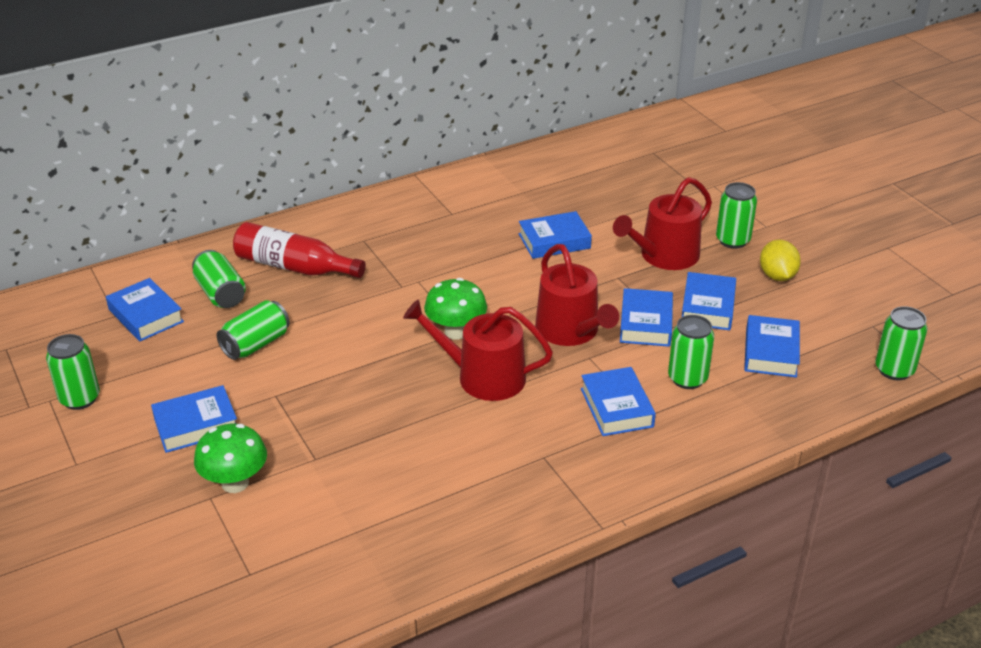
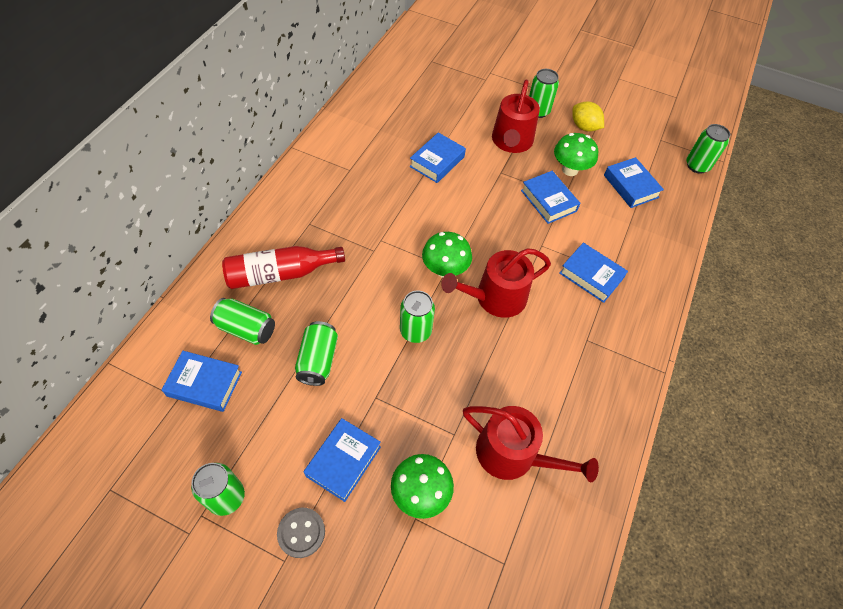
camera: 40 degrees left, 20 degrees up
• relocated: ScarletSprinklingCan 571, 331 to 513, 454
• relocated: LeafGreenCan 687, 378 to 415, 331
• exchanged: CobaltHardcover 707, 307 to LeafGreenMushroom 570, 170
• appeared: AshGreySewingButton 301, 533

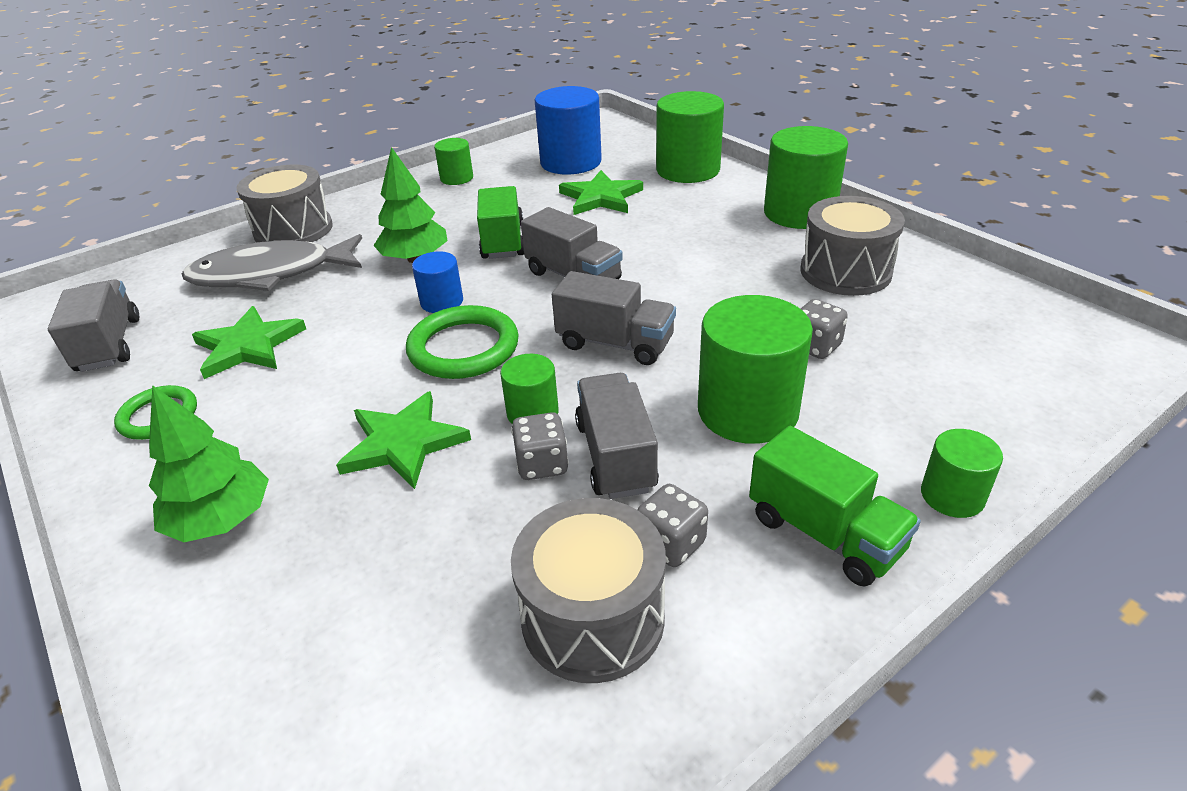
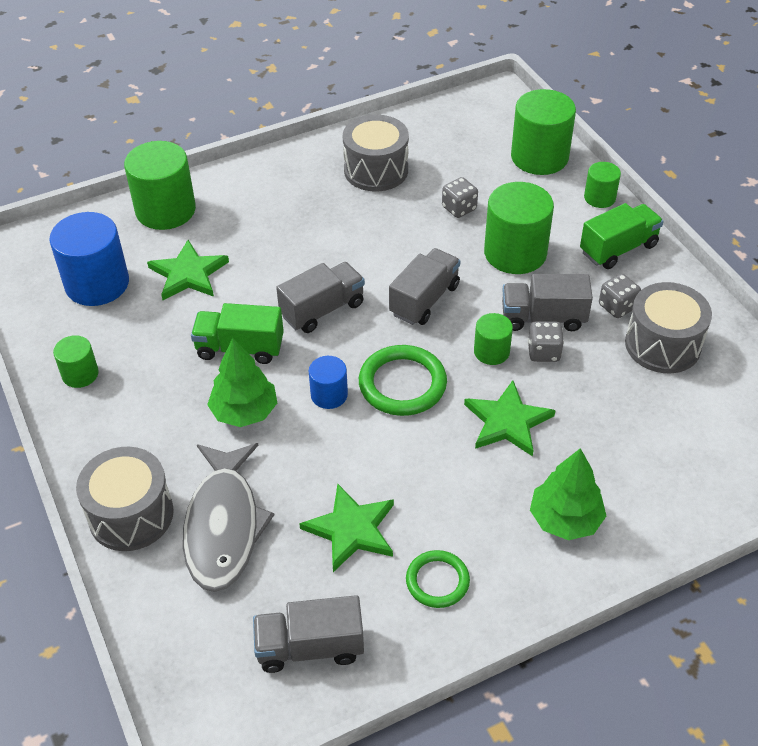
camera: 80 degrees left, 10 degrees up
• relocated: LeafGreenCylinder 799, 213 to 539, 157

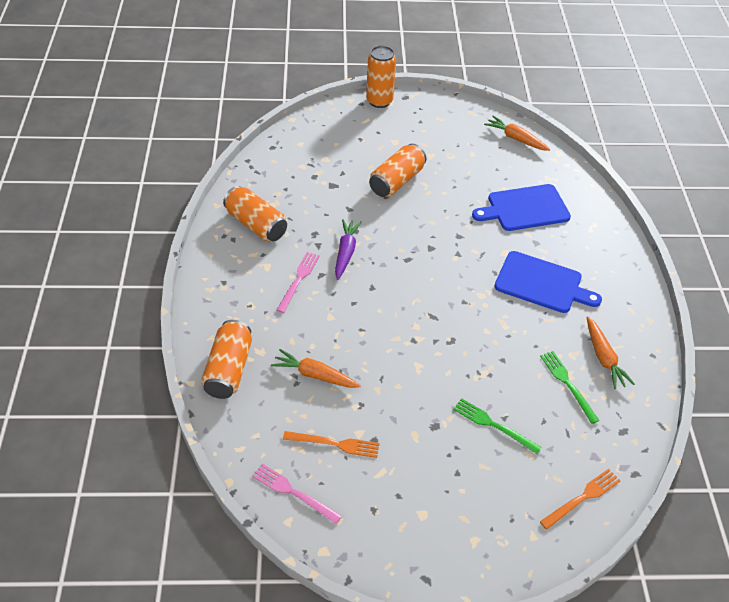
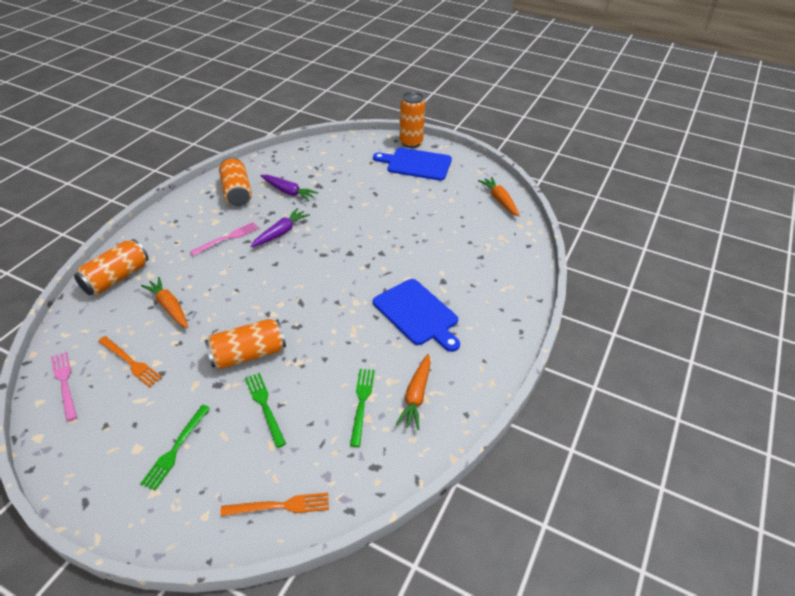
camera: 30 degrees right, 5 degrees down
• relocated: BrightOrangeCan 396, 181 to 248, 354
• relocated: CobaltChoppingBoard 525, 208 to 416, 164
• appeared: LeafGreenDinnerFork 176, 448
• appeared: RoyalPurpleCarrot 288, 192

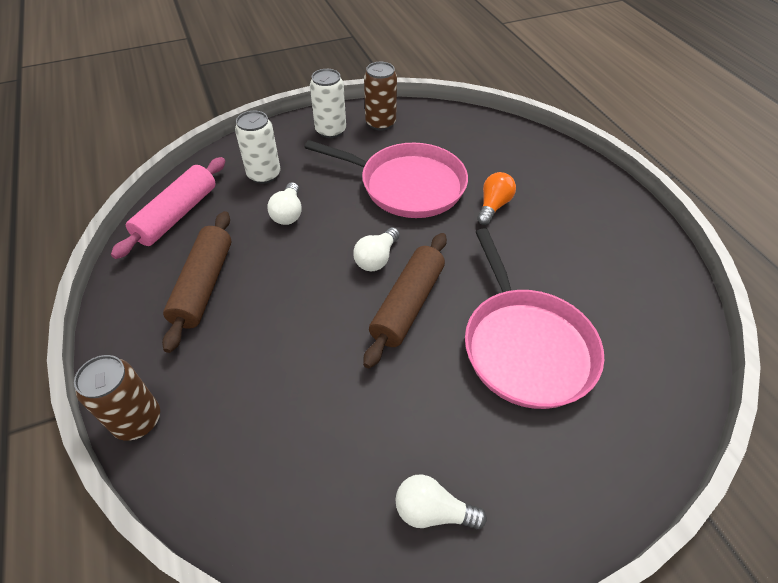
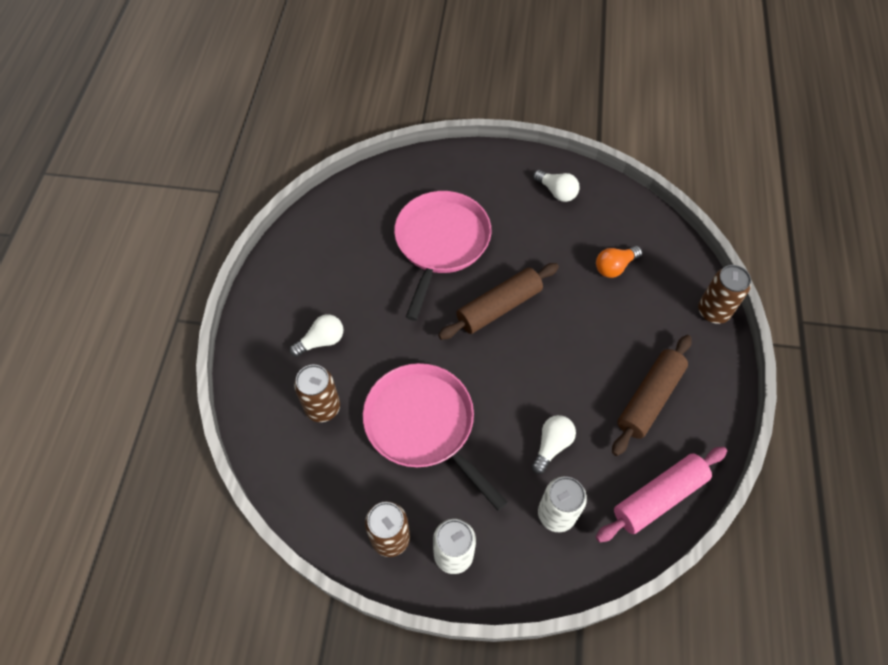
camera: 150 degrees left, 10 degrees up
• relocated: PureWhiteLightBulb 376, 258 to 321, 341
• relocated: BrightOrangeLightBulb 493, 206 to 614, 267
• appeared: RussetCan 322, 407

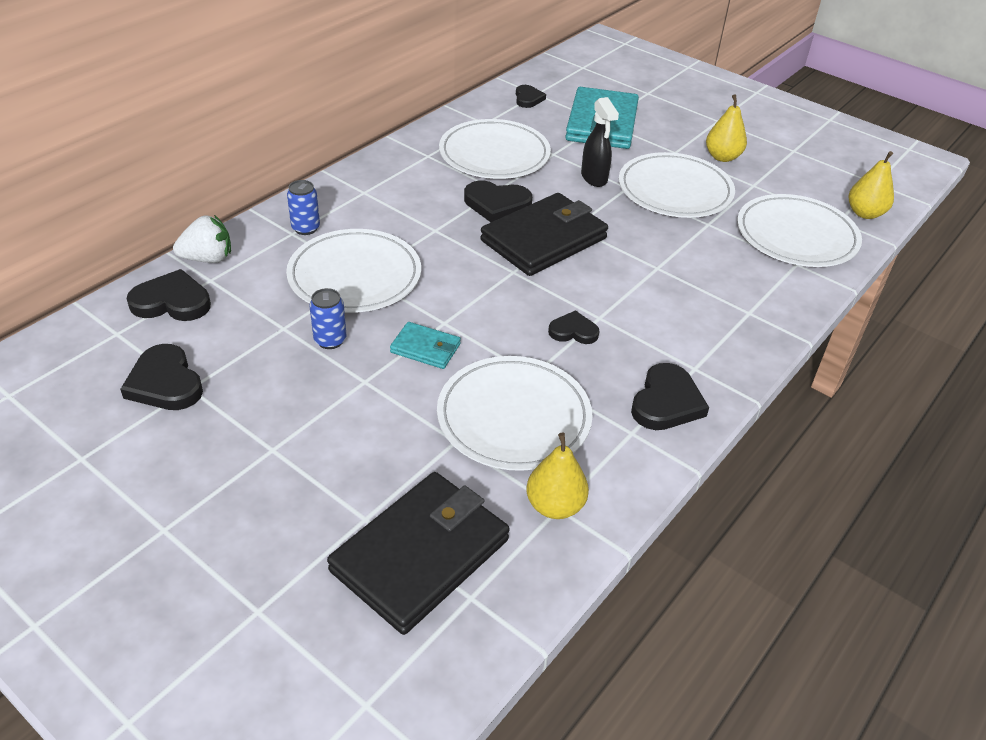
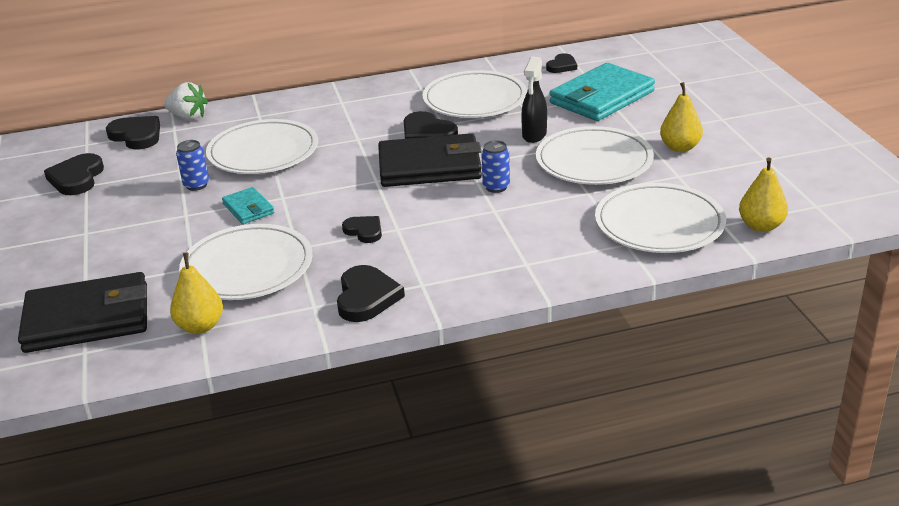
camera: 40 degrees right, 10 degrees down
• relocated: CobaltCan 305, 228 to 496, 187
• spun: EbonyHeart 666, 402 = 366, 297 60 degrees counterclockwise

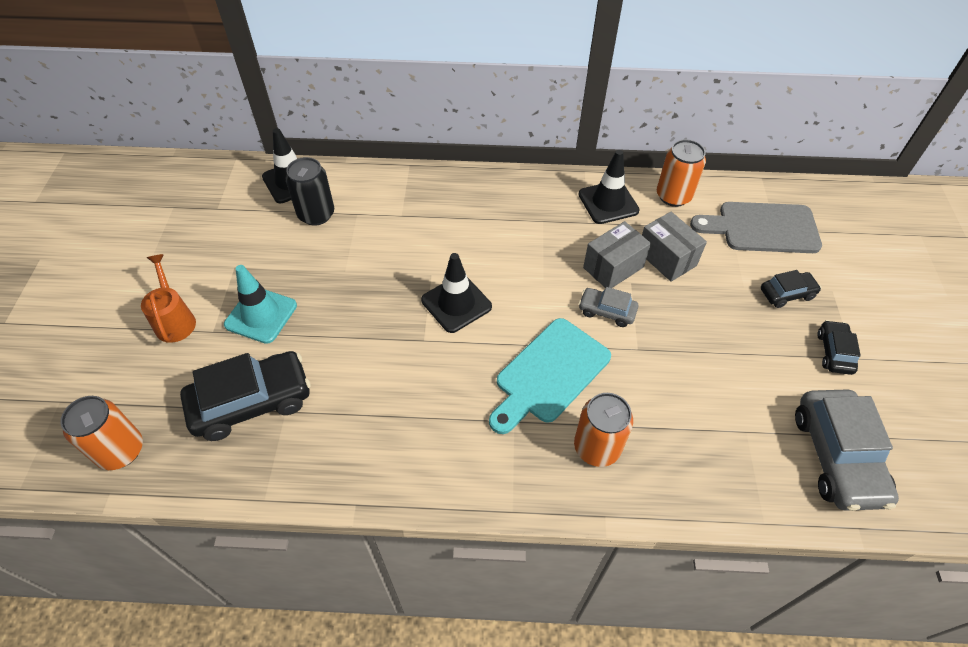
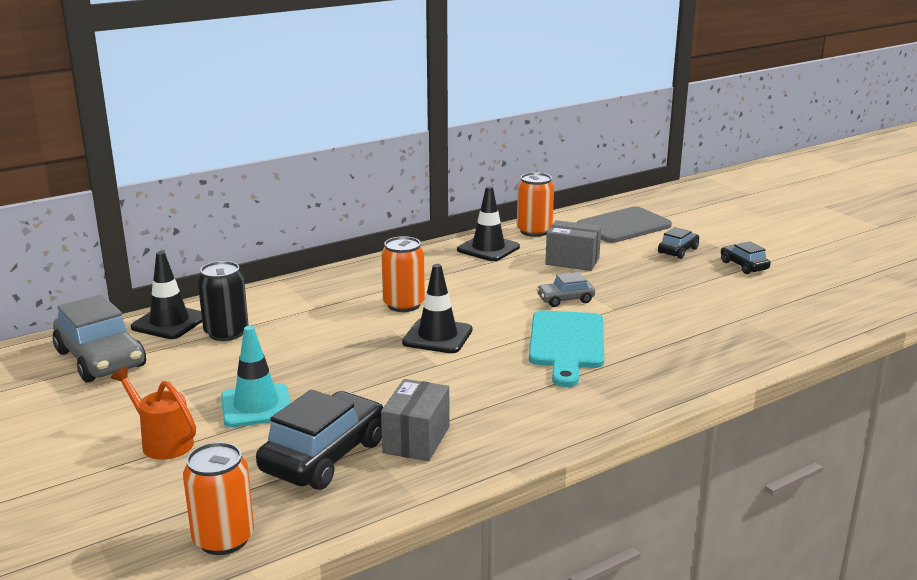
camera: 35 degrees left, 30 degrees down
• relocated: BrightOrangeCan 597, 447 to 404, 305
• relocated: AshGreyPackage 613, 267 to 416, 440
• relocated: AshGreyAutomobile 837, 457 to 100, 359

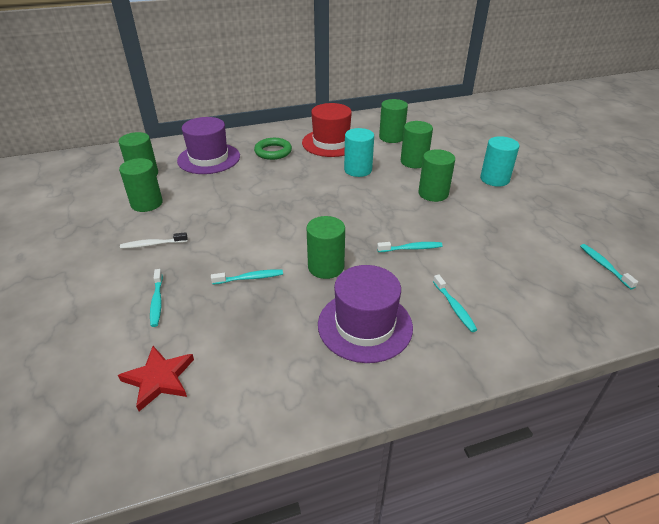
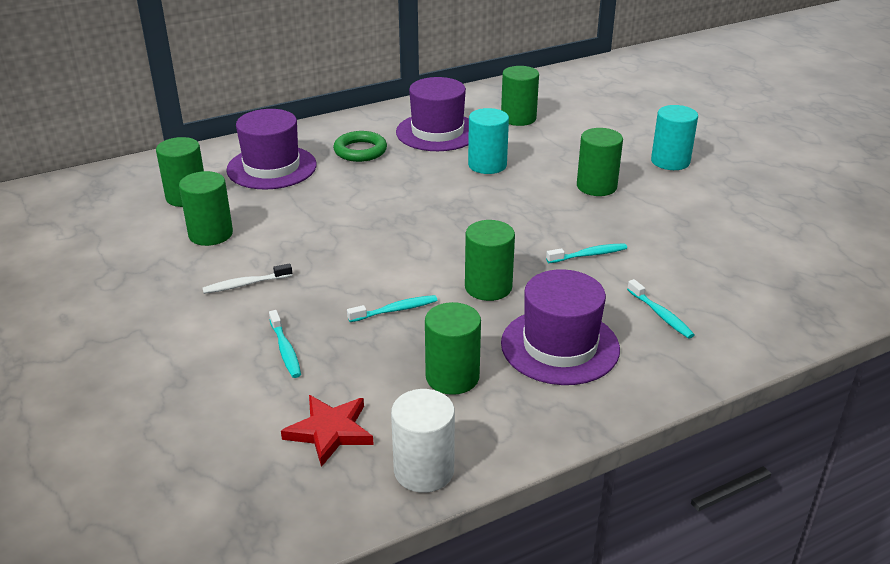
camera: 10 degrees left, 5 degrees down
• colour: ScarletHat 331, 143 to RoyalPurpleHat 437, 132
• relocated: LeafGreenCylinder 414, 162 to 452, 377
• missing: TealToothBrush 604, 266
• appeared: PureWhiteCylinder 424, 470

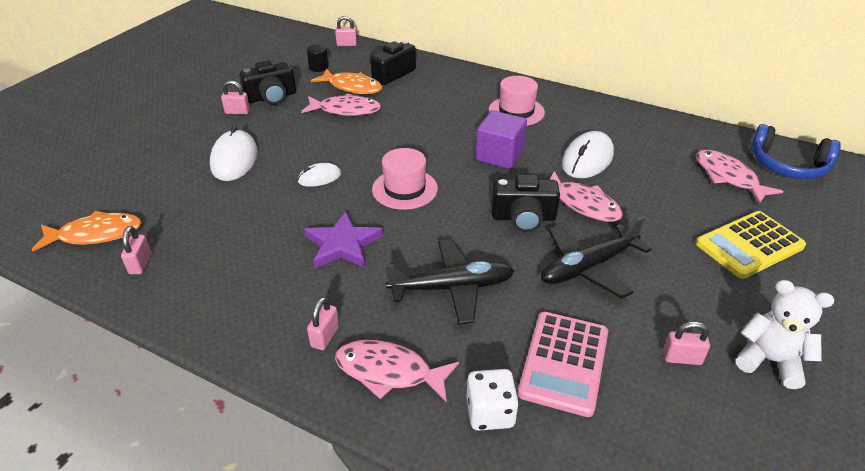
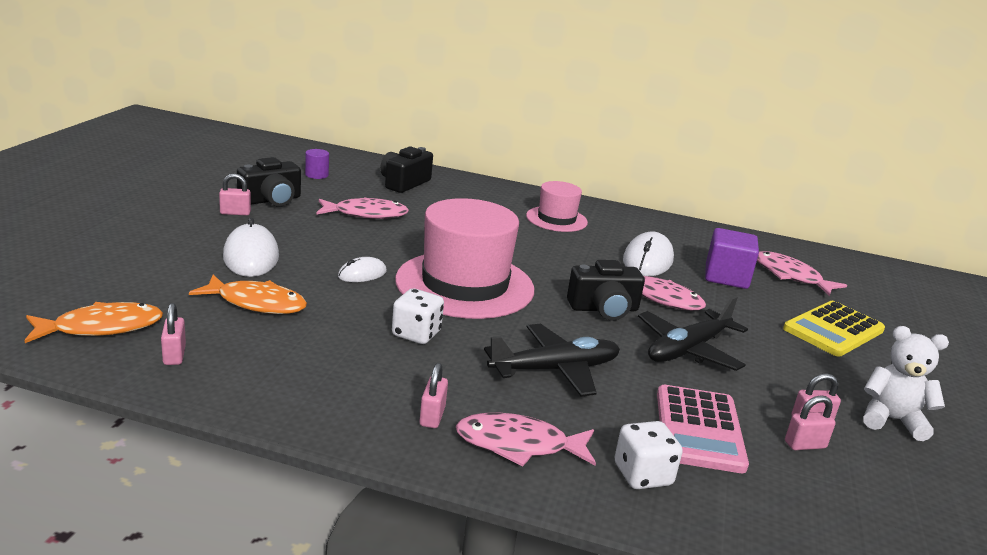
camera: 15 degrees left, 15 degrees down
• exchanged: RoyalPurpleStar 343, 244 to PureWhiteGameDie 416, 334
• colour: EbonyCylinder 318, 67 to RoyalPurpleCylinder 317, 175
• relocated: BrightOrangeToyFish 352, 87 to 256, 303
• relocated: RosePinkLock 347, 44 to 805, 445
• size: RosePinkHat 404, 189 = 465, 284 x1.85
• relocated: RoyalPurpleSolidCube 499, 156 to 726, 277
• missing: CobaltHeadset 788, 165

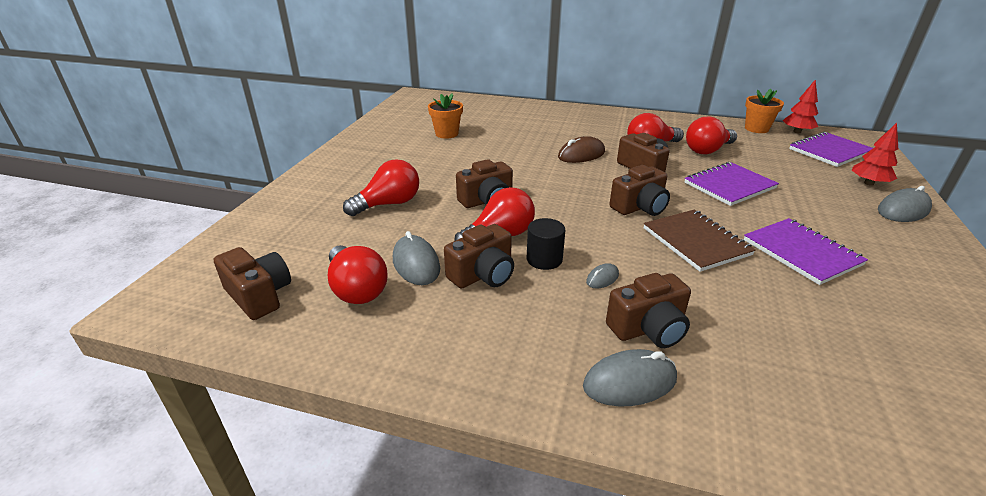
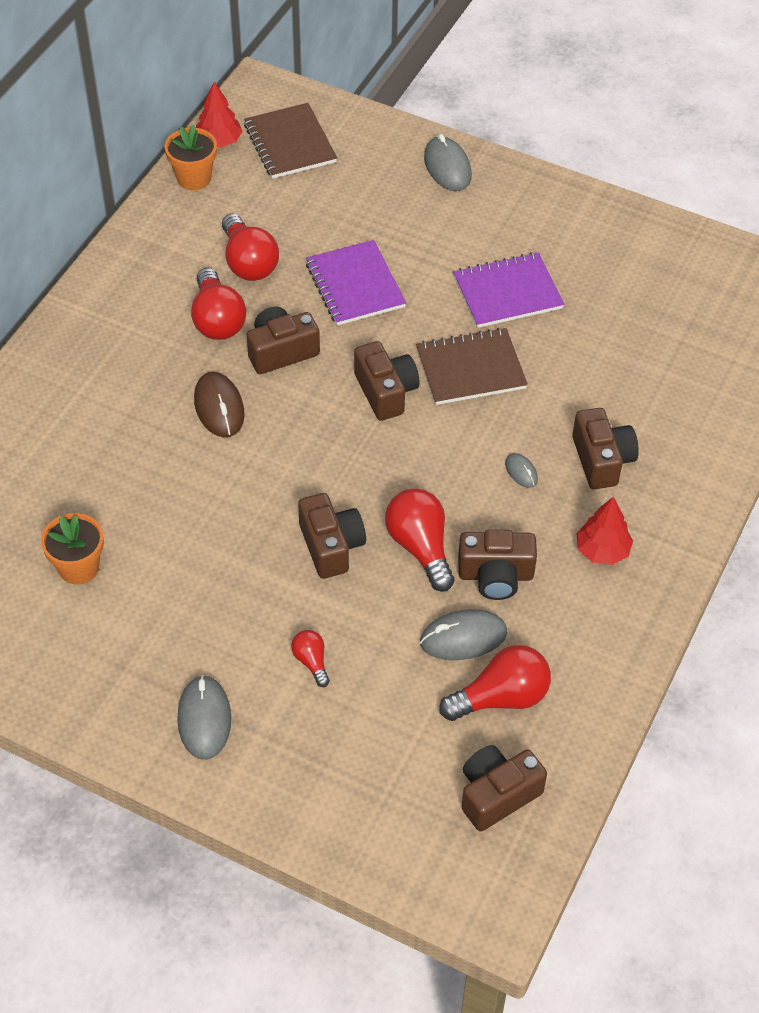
camera: 80 degrees left, 20 degrees up
• size: ScarletLightBulb 388, 204 = 311, 661 x0.53
• spun: RussetCamera 483, 274 = 495, 575 120 degrees clockwise
• missing: EbonyCylinder 544, 259
• relocated: AshGreyMouse 629, 382 to 204, 719
• colour: RoyalPurpleNotepad 829, 151 to RussetNotepad 290, 143
• relocated: ScarletFirTree 869, 183 to 602, 551

